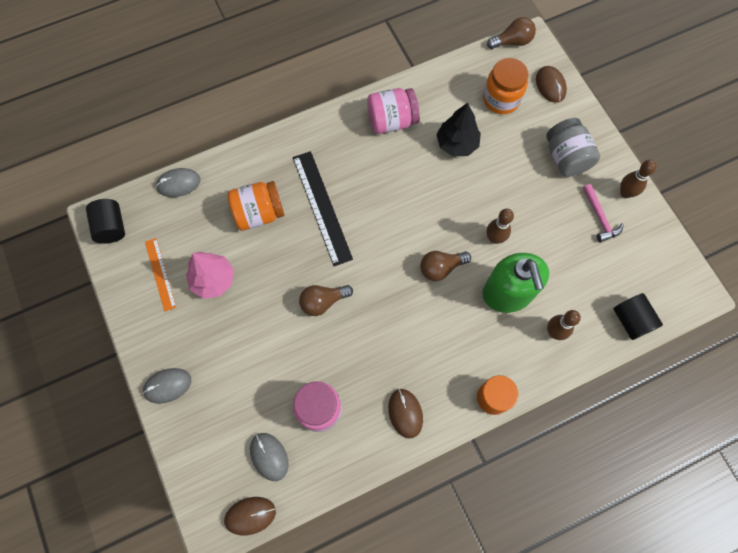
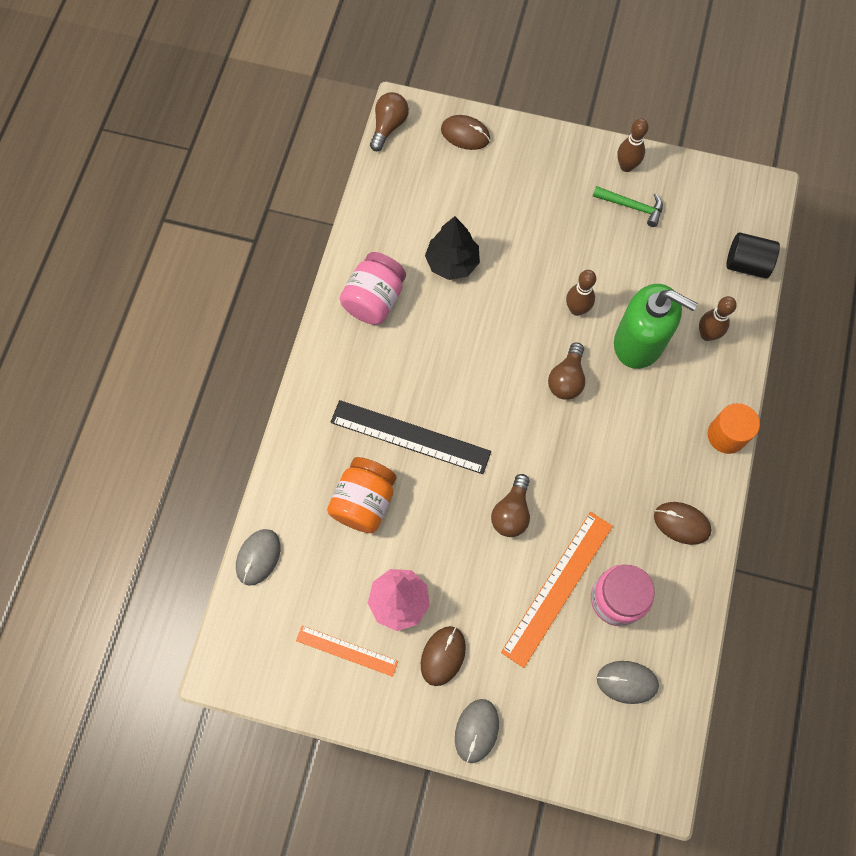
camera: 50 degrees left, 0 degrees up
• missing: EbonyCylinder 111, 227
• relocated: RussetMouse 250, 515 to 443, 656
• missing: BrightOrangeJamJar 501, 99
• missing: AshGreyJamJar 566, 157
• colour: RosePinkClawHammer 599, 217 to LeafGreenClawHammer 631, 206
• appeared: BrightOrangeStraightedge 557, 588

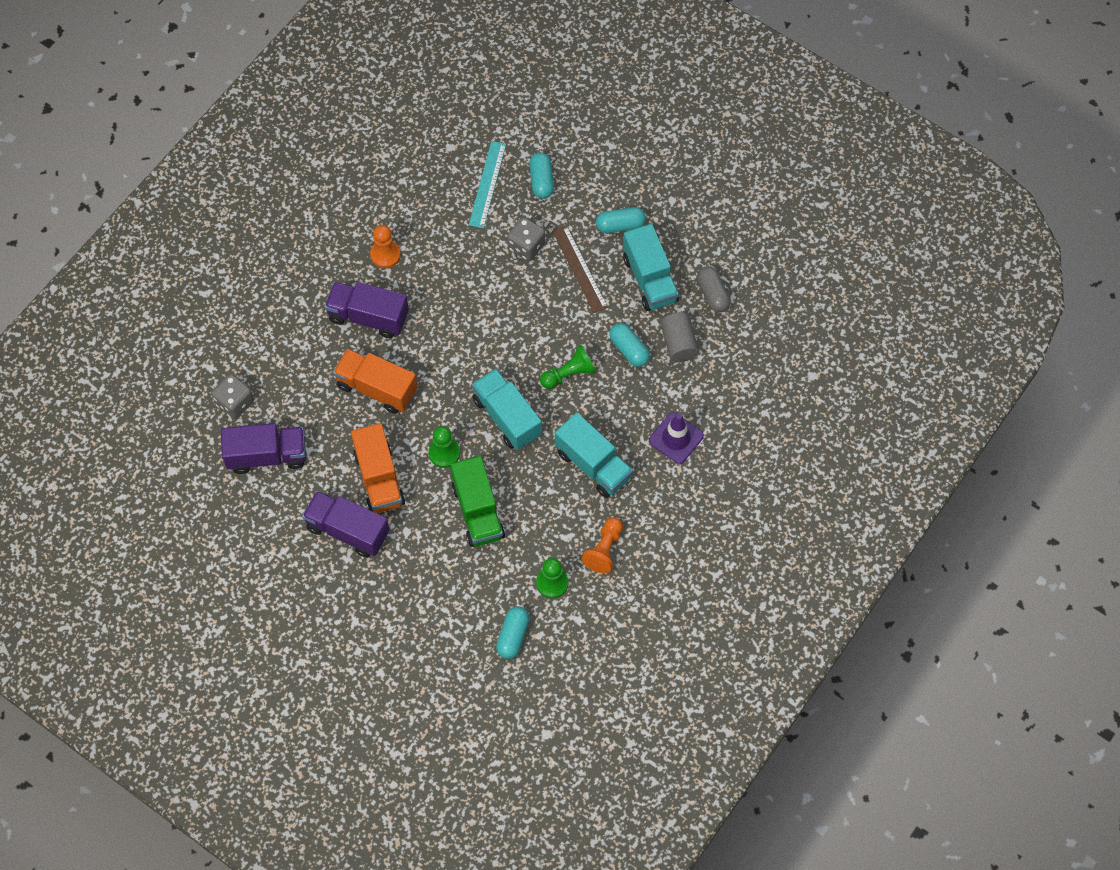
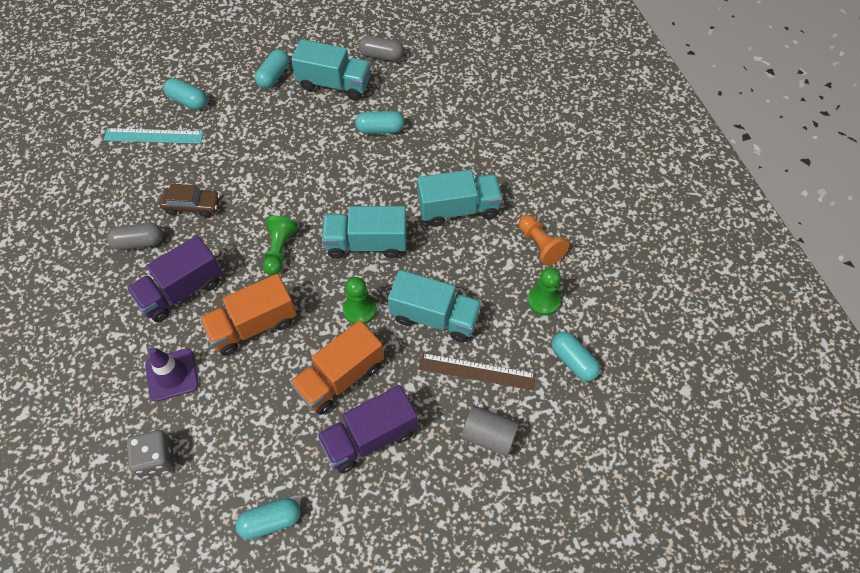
camera: 55 degrees left, 5 degrees down
• missing: RoyalPurpleTruck 267, 455
• spun: BrightOrangeTruck 379, 478 = 340, 377 120 degrees clockwise
• exchanged: BrightOrangeGamePawn 385, 255 to AshGreyCapsule 139, 242
• colour: LeafGreenTruck 477, 511 to TealTruck 434, 317
• spun: TealStraightedge 487, 184 = 153, 136 45 degrees counterclockwise
• missing: AshGreyGameDie 526, 246
• relocated: LeafGreenGamePawn 569, 374 to 279, 250
• relocated: RussetStraightedge 580, 269 to 477, 371
• relocated: RoyalPurpleTrafficCone 676, 438 to 172, 375
• relocated: AshGreyCylinder 678, 343 to 488, 436
• appeared: RussetAutomobile 192, 206
• appeared: TealCapsule 271, 521

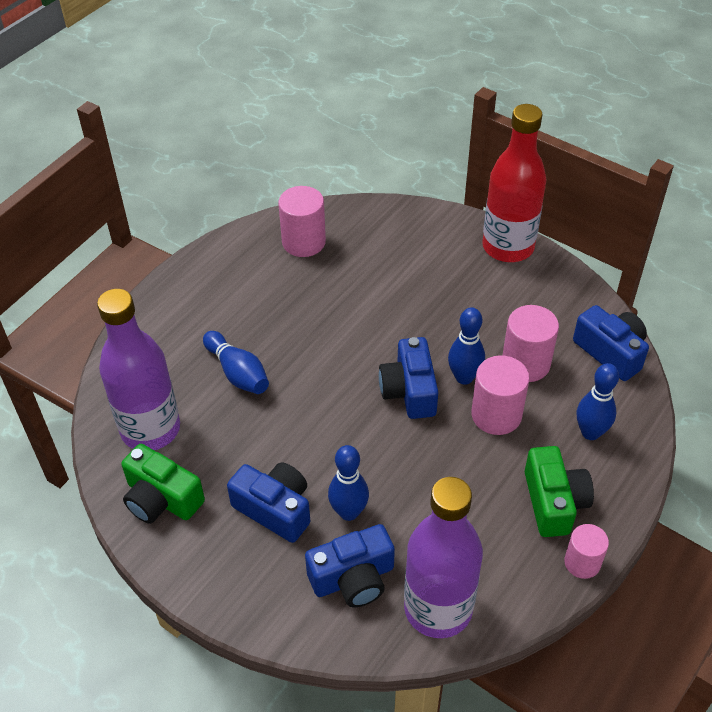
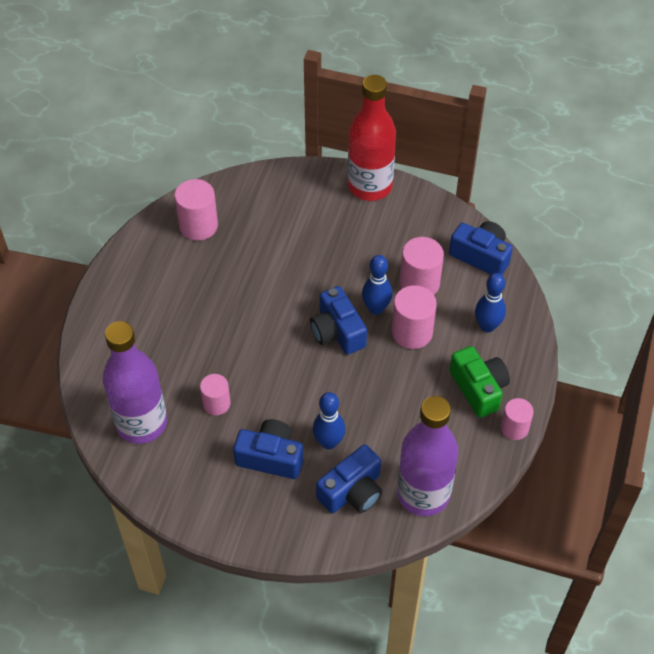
camera: 20 degrees left, 5 degrees up
• missing: LeafGreenCamera 161, 499
• missing: CobaltTenpin 238, 373
• appeared: RosePinkCylinder 216, 404

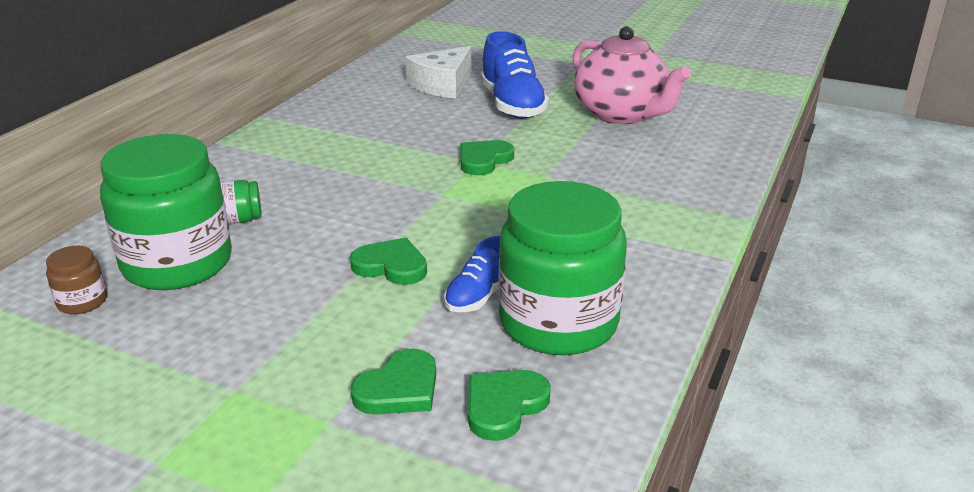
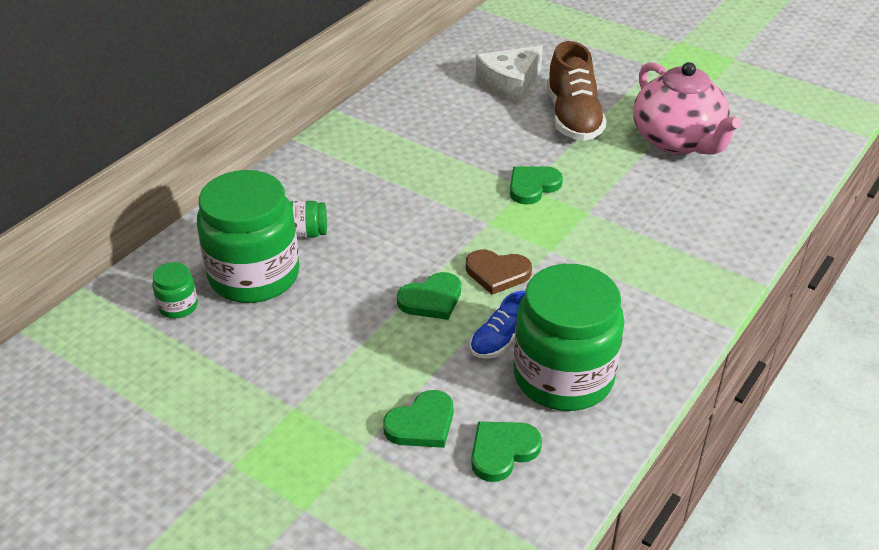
camera: 10 degrees right, 10 degrees up
• colour: RussetJamJar 82, 302 to LeafGreenJamJar 178, 306
• spun: LeafGreenHeart 391, 266 = 431, 299 120 degrees clockwise
• colour: CobaltShoe 512, 105 to RussetShoe 573, 118
• appeared: RussetHeart 497, 273

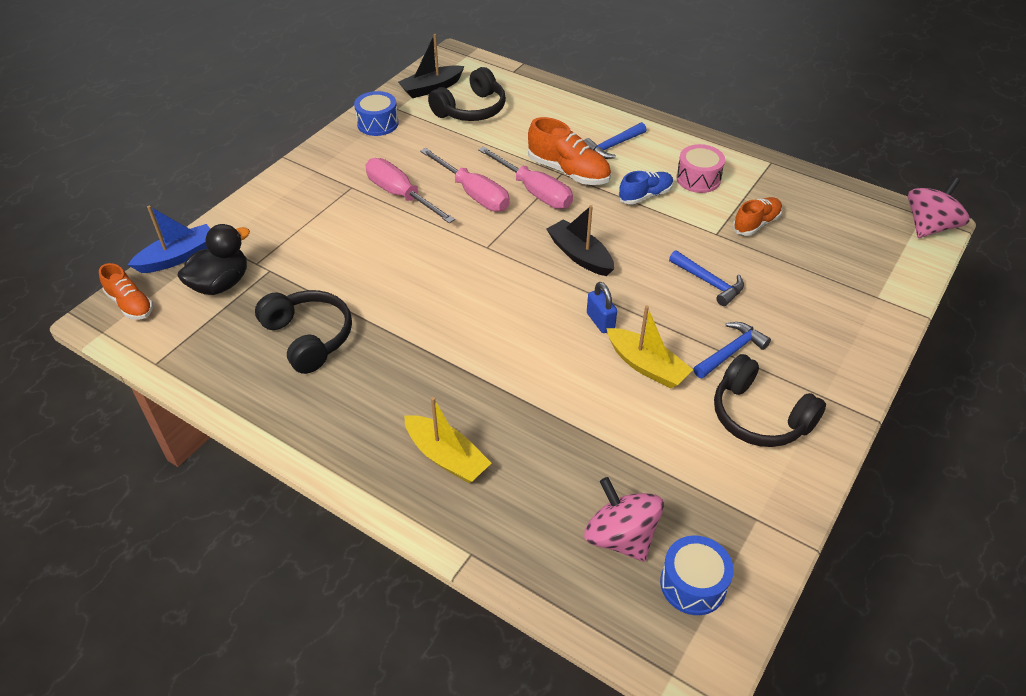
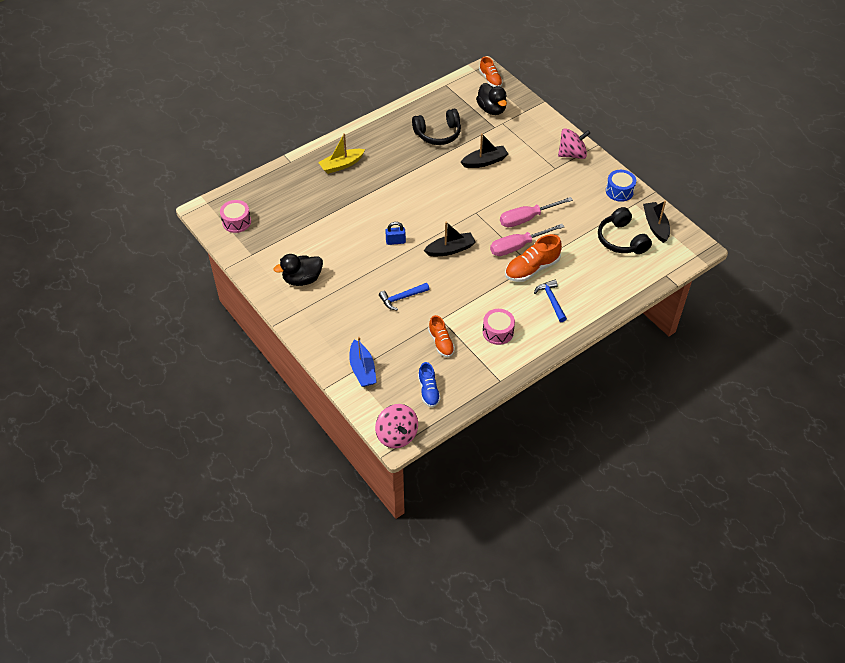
camera: 110 degrees right, 5 degrees up
• spun: BrightOrangeShoe 130, 304 = 490, 79 90 degrees counterclockwise
• relocated: CobaltSailboat 178, 257 to 362, 369
• missing: RosePinkHandScrewdriver 400, 195
• relocated: RosePinkWhirligig 620, 537 to 572, 154
• missing: YellowSailboat 646, 366
• relocated: CobaltShoe 645, 196 to 428, 391
• colour: CobaltToyDrum 693, 584 to RosePinkToyDrum 236, 222
• missing: CobaltClawHammer 730, 352
• exchanged: EbonyHeadset 759, 416 to EbonyDuck 302, 279
• appeared: EbonySailboat 485, 161

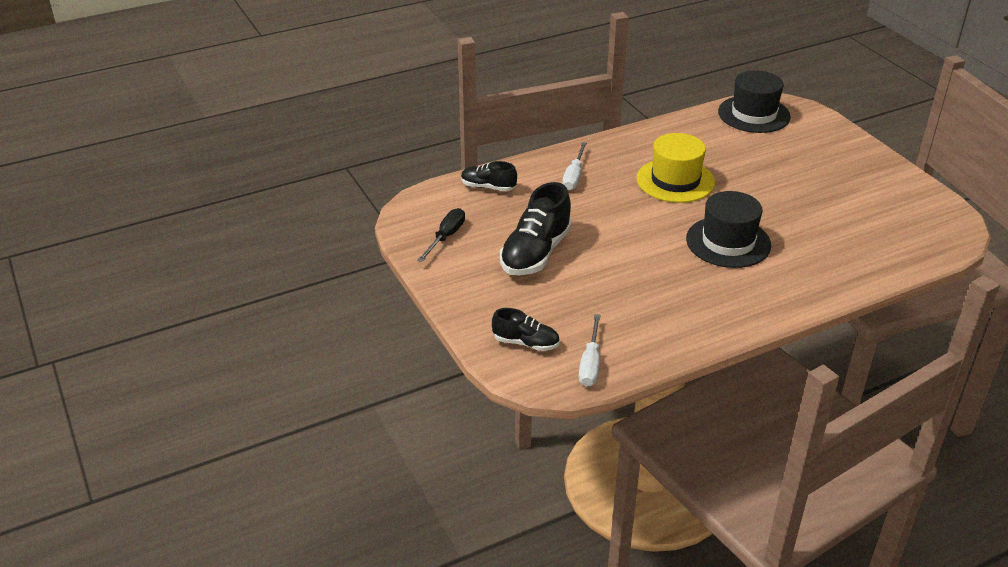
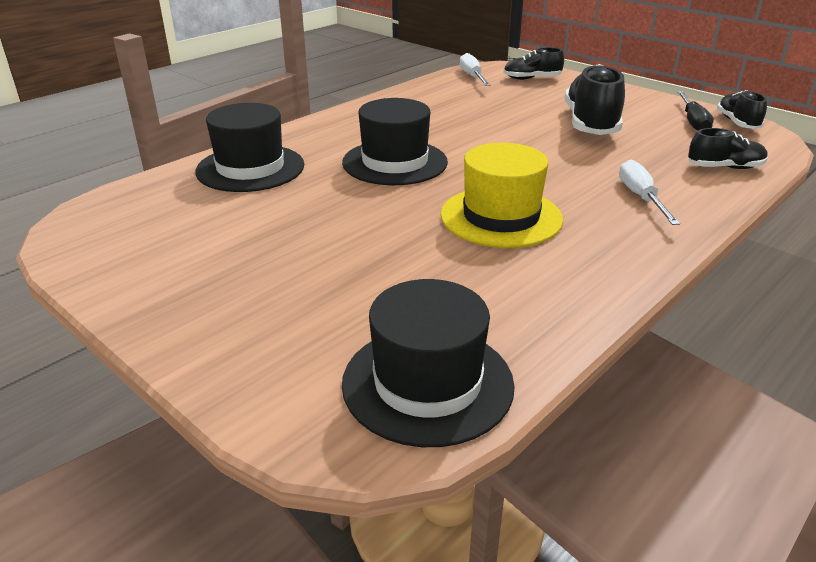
camera: 160 degrees right, 5 degrees down
• appeared: EbonyHat 250, 168
• appeared: EbonyShoe 737, 123

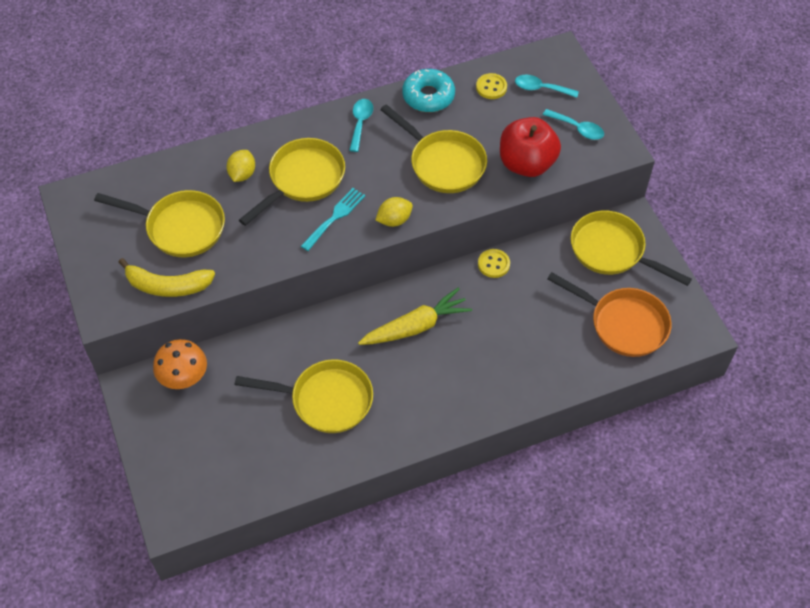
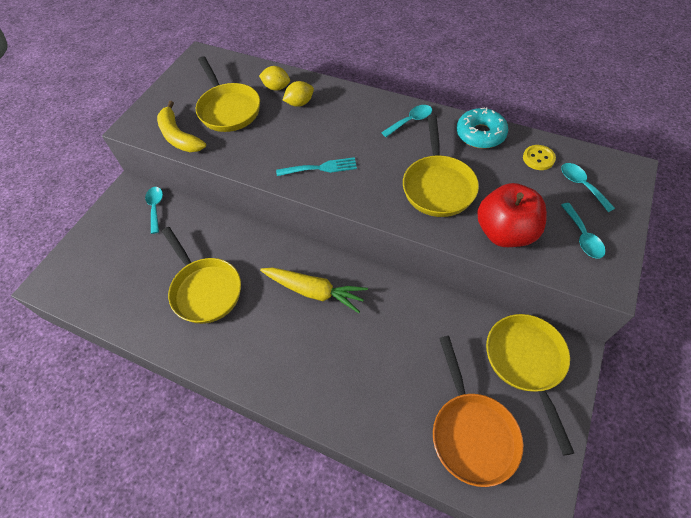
camera: 50 degrees right, 0 degrees up
• exchanged: BrightOrangeMushroom 184, 378 to TealSpoon 155, 207
• missing: YellowSkillet 303, 180
• relocated: YellowLemon 394, 220 to 276, 87
• missing: YellowSewingButton 493, 264

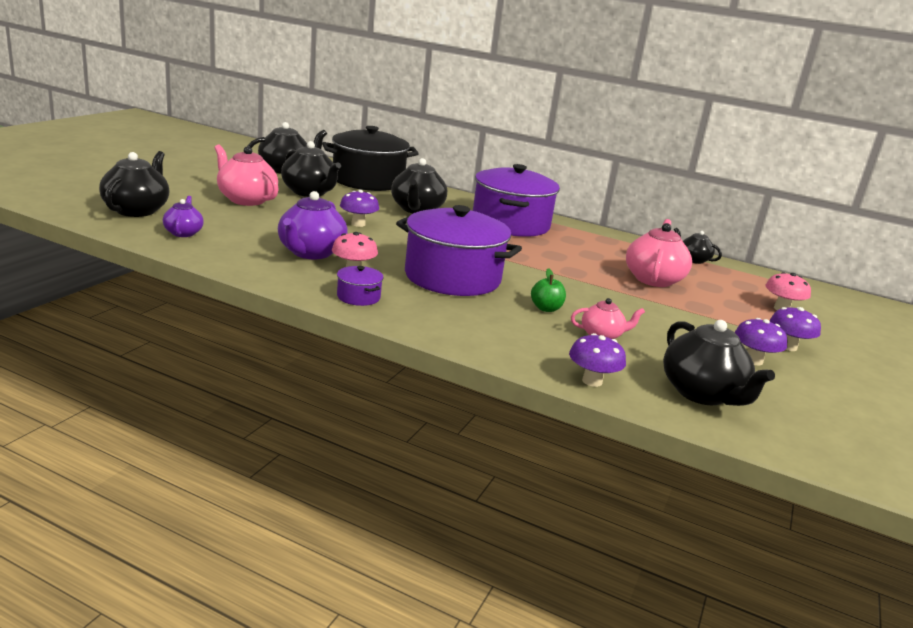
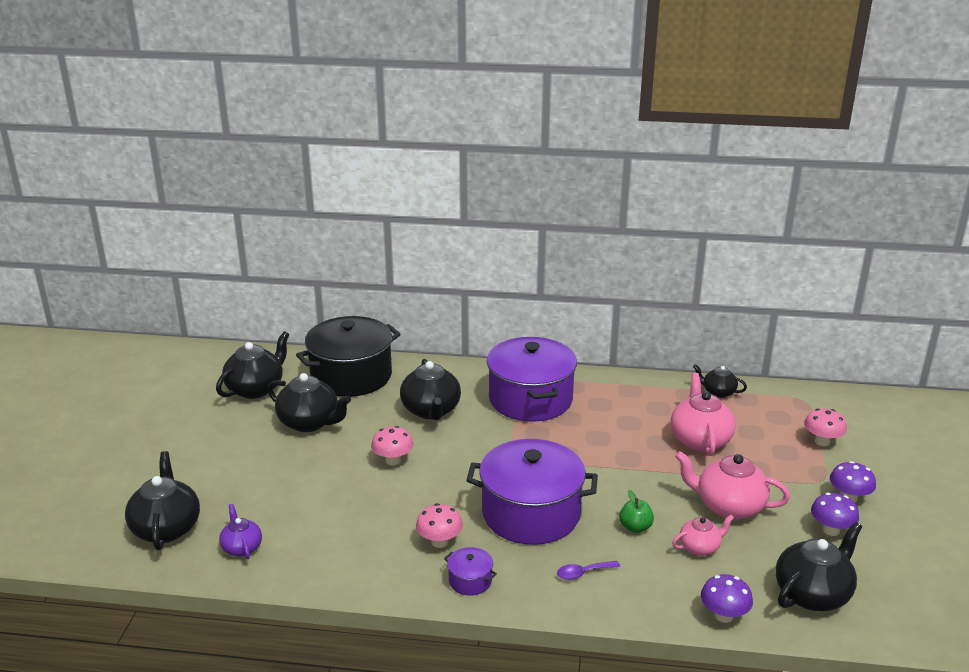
camera: 15 degrees left, 5 degrees up
• relocated: RosePinkTeapot 246, 200 to 728, 506
• missing: RoyalPurpleTeapot 311, 253
• colour: RoyalPurpleMushroom 358, 224 to RosePinkMushroom 393, 460
• spun: EbonyTeapot 702, 393 = 812, 594 90 degrees counterclockwise
• appeared: RoyalPurpleSpoon 583, 573

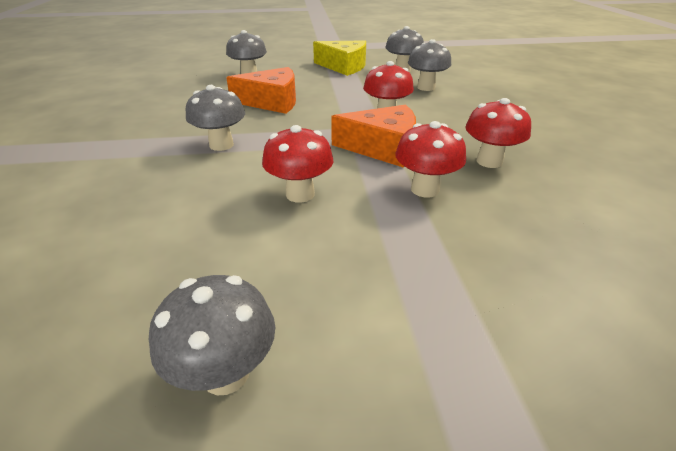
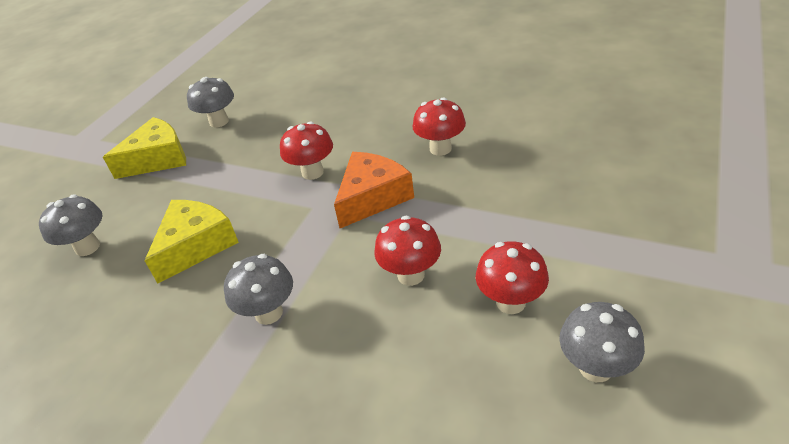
camera: 55 degrees left, 5 degrees up
• colour: BrightOrangeCheeseWedge 272, 102 to YellowCheeseWedge 196, 246
• relocated: ScarletMushroom 425, 189 to 510, 302
• missing: AshGreyMushroom 426, 87

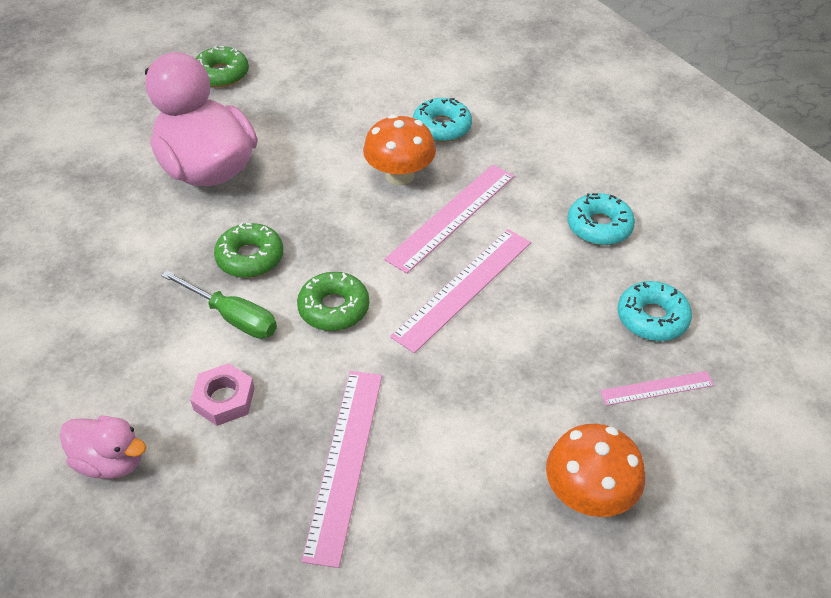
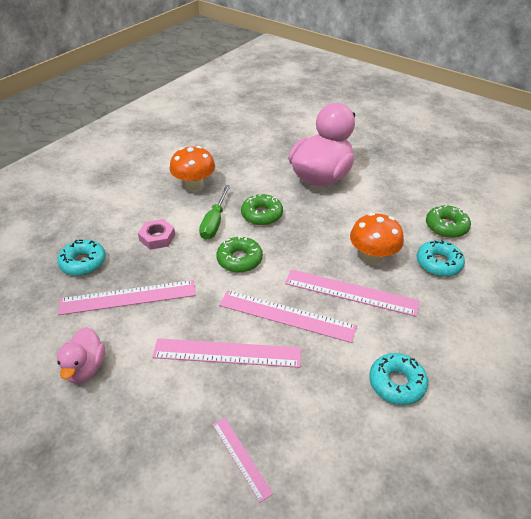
camera: 70 degrees right, 5 degrees down
• relocated: RosePinkDuck 111, 461 to 85, 368
• relocated: LeafGreenDoughnut 221, 74 to 446, 226
• relocated: BrightOrangeMushroom 589, 494 to 194, 184
• relocated: TealDoughnut 652, 318 to 83, 262
• appeared: RosePinkStraightedge 227, 353

